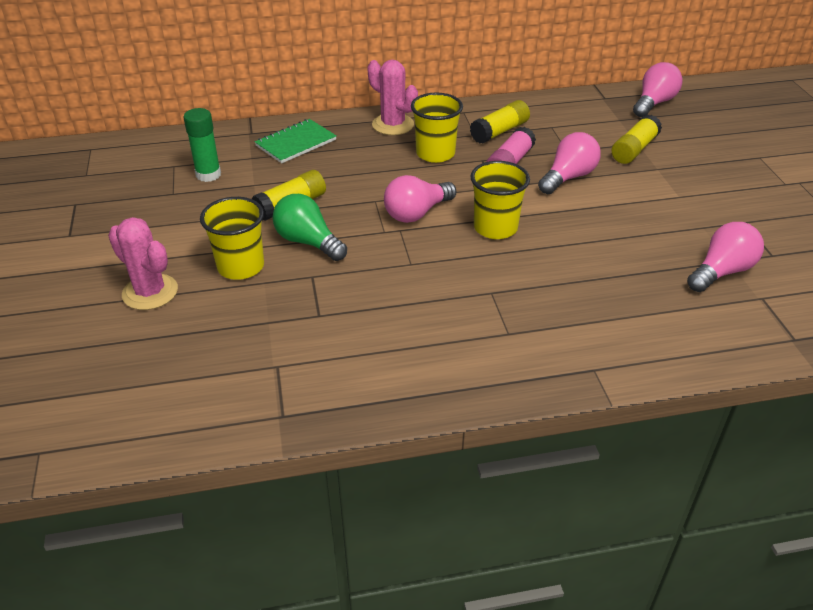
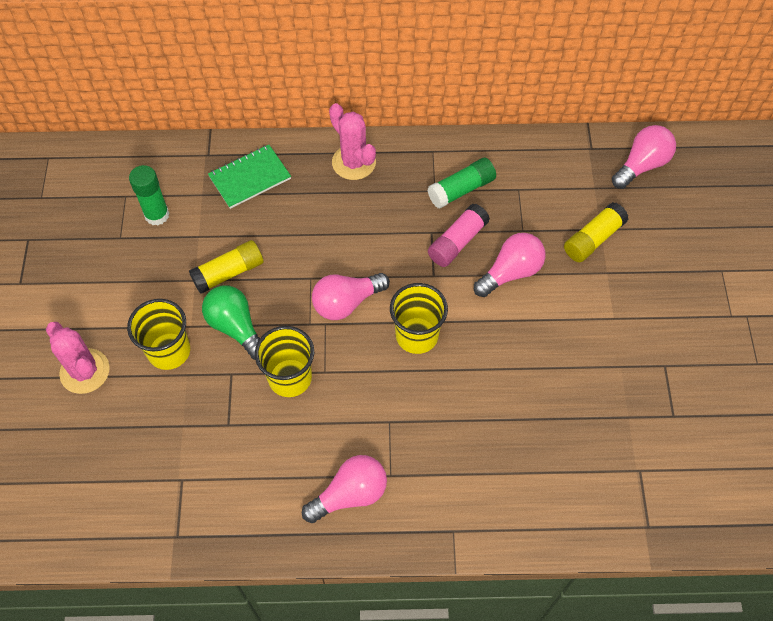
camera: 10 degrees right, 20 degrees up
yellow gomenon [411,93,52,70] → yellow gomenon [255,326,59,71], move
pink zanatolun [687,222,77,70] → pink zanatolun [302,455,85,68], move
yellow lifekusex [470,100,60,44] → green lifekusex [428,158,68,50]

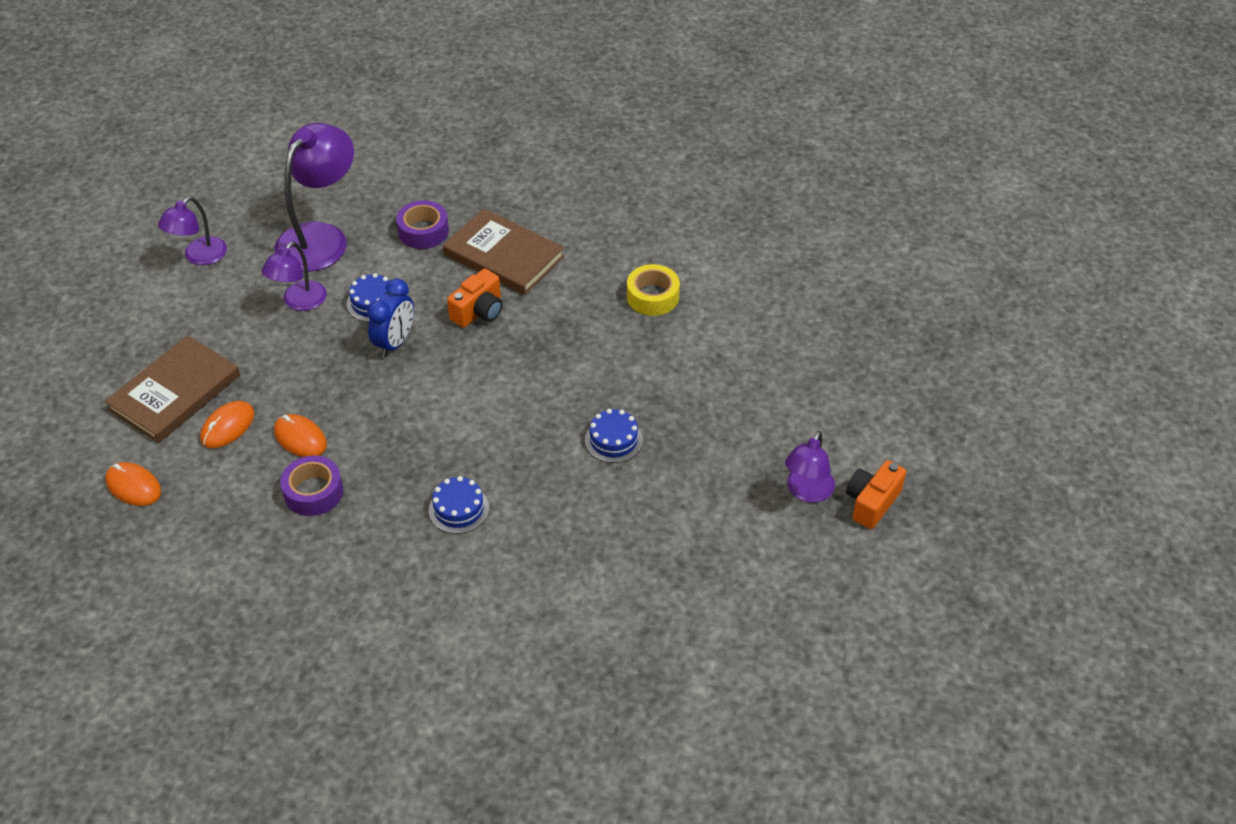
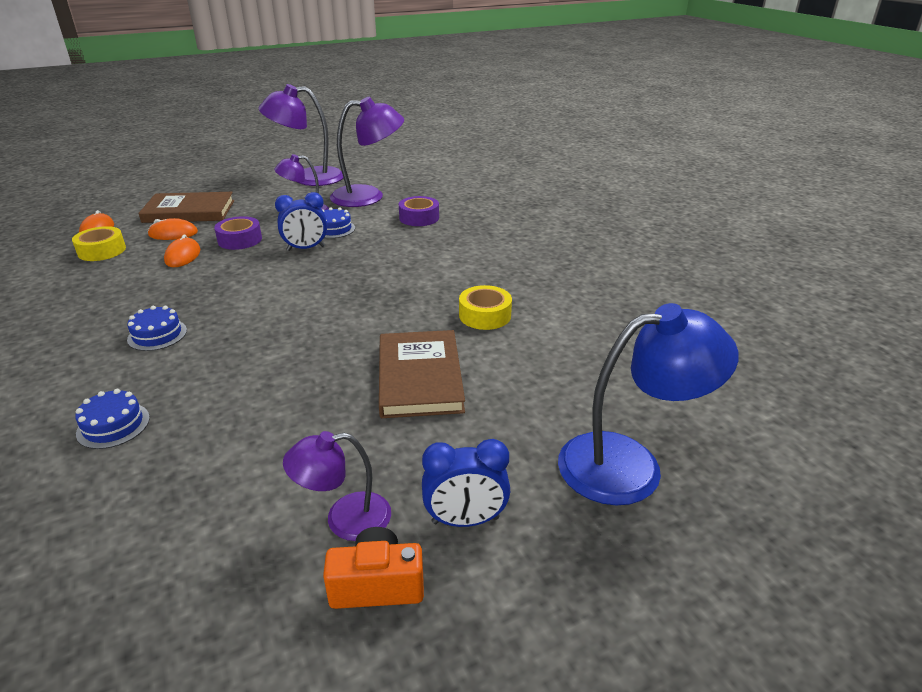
camera: 50 degrees right, 15 degrees down
- → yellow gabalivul [72,226,54,35]
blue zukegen [585,409,58,54] → blue zukegen [75,389,75,60], move
purple gabalivul [280,455,63,61] → purple gabalivul [214,216,48,34], move
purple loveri [158,197,69,68] → purple loveri [258,84,85,102], x1.73
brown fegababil [443,208,122,87] → brown fegababil [379,330,86,88], move
- → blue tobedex [422,439,88,88]
- → blue loveri [558,303,181,202]
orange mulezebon [447,269,56,59] → -

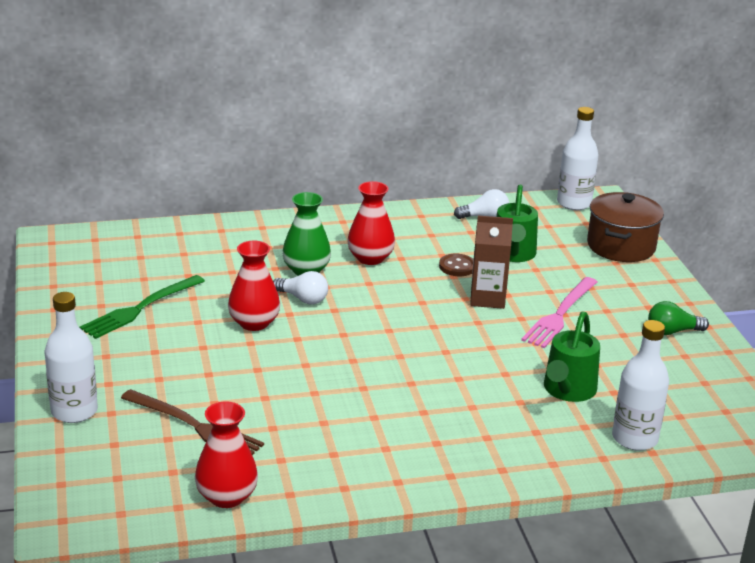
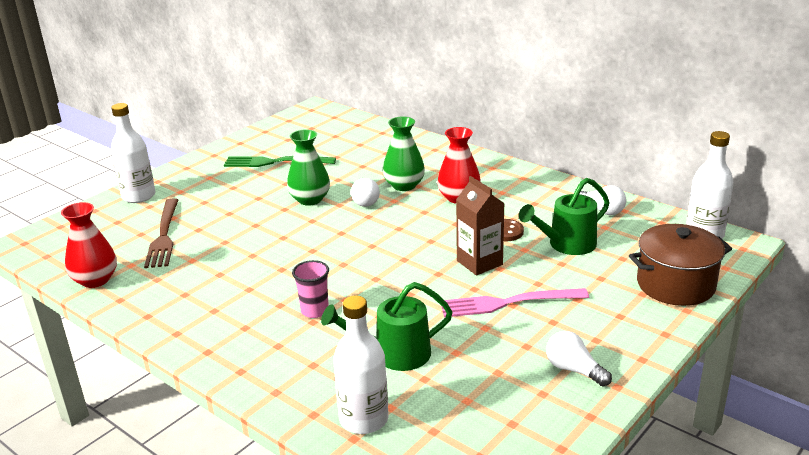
camera: 55 degrees right, 0 degrees up
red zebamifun [228,241,52,90] → green zebamifun [287,129,43,77]
- → pink gomenon [292,260,37,58]
green zanatolun [648,301,61,34] → white zanatolun [546,331,66,55]

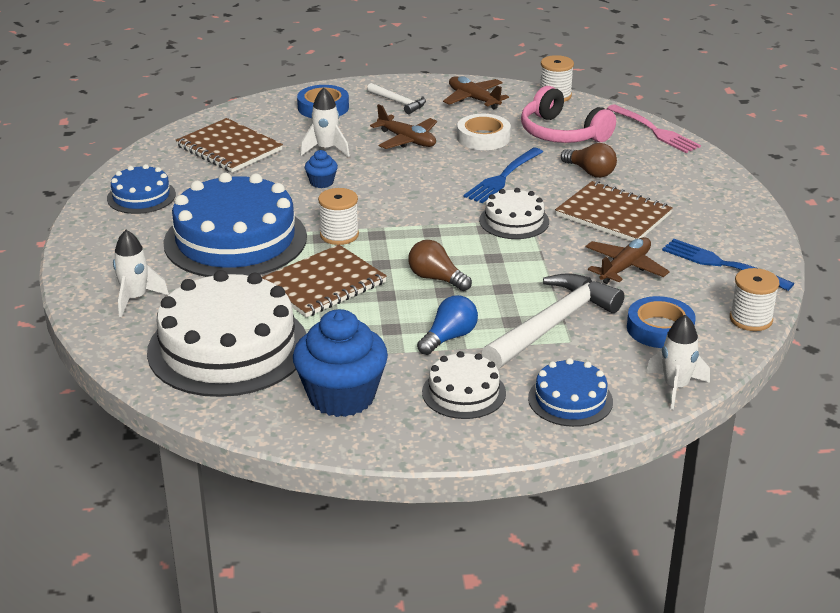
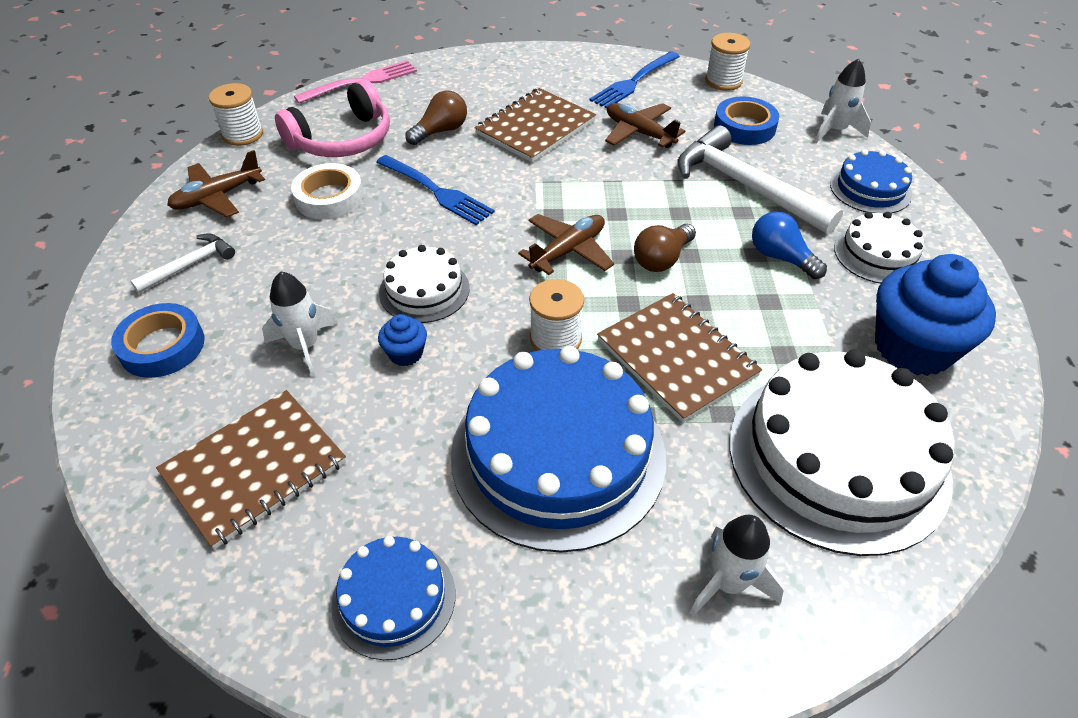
camera: 85 degrees left, 15 degrees up
white zukegen [479,188,70,51] → white zukegen [379,245,91,78], move
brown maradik [370,104,67,45] → brown maradik [518,214,96,61], move

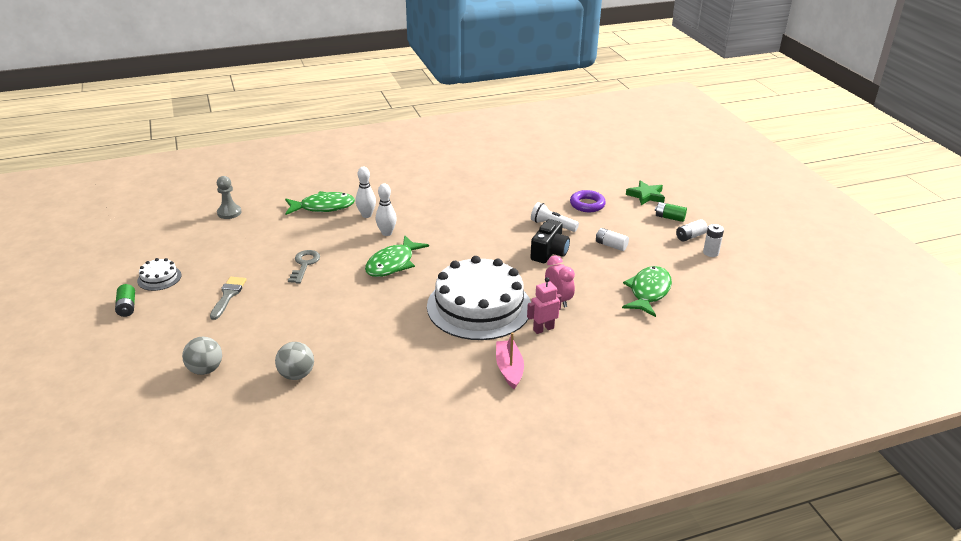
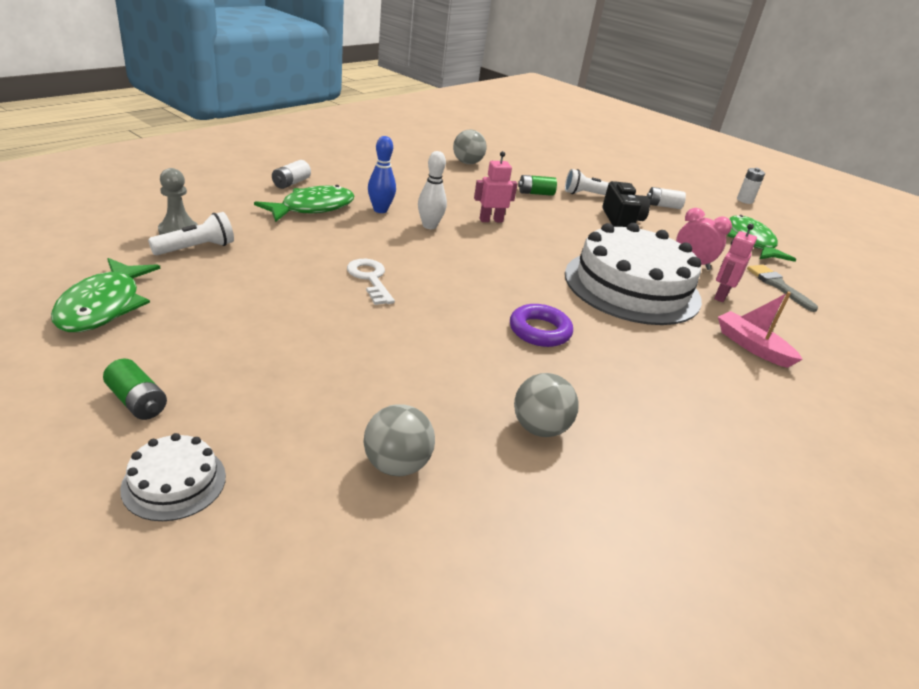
camera: 35 degrees left, 0 degrees up
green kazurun [365,235,64,42] → green kazurun [51,258,110,74], move
white zukegen [137,258,44,33] → white zukegen [120,433,106,88], move
- → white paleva [148,212,86,43]
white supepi [676,219,32,22] → white supepi [272,160,39,29], move
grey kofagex [288,250,32,33] → white kofagex [347,259,48,46]
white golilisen [356,167,20,51] → blue golilisen [368,136,28,77]
- → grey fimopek [453,129,34,35]
- → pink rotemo [474,151,44,71]
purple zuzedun [570,190,36,22] → purple zuzedun [510,304,63,43], move
green supepi [655,202,32,20] → green supepi [518,175,39,21], move
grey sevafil [210,277,37,43] → grey sevafil [747,265,71,47], move
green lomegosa [626,180,39,25] → -

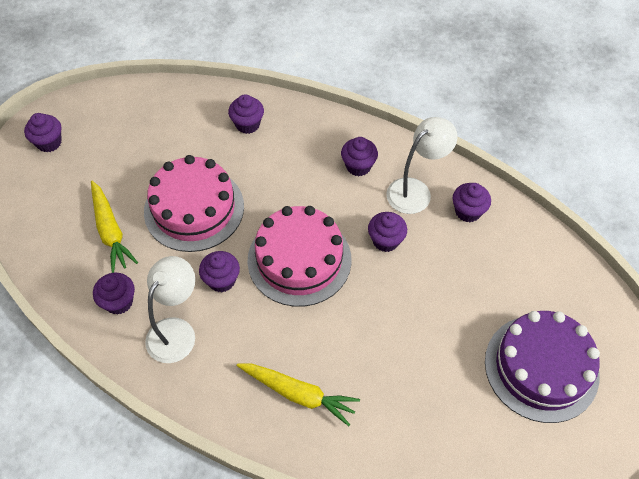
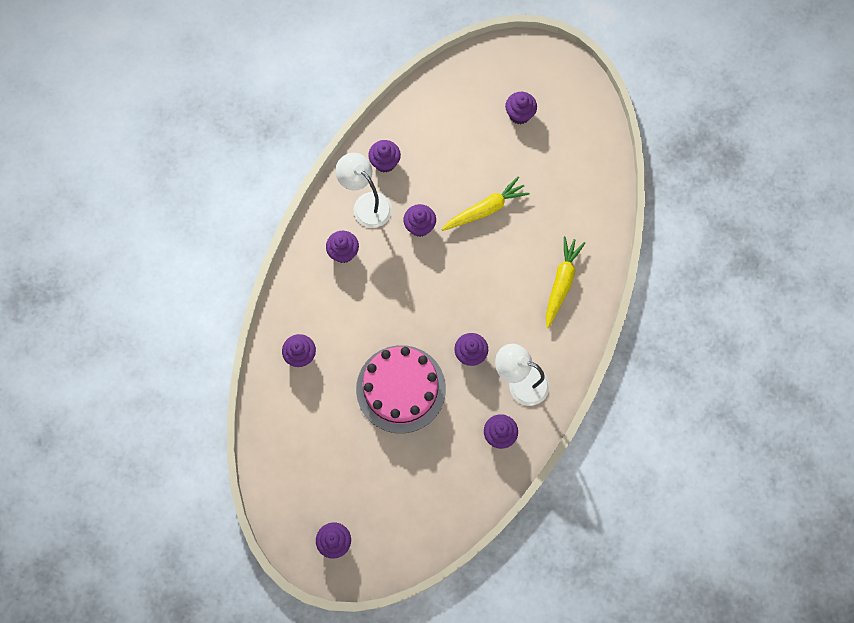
camera: 95 degrees left, 15 degrees up
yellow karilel [91,181,47,92] → yellow karilel [441,177,89,54], move
purple zukegen [485,311,115,112] → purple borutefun [505,92,32,32]
pink zukegen [247,206,105,101] → -

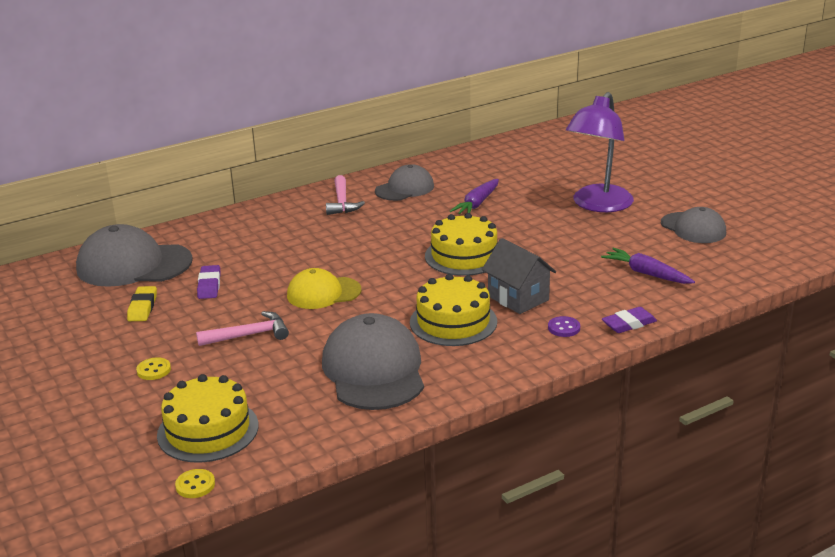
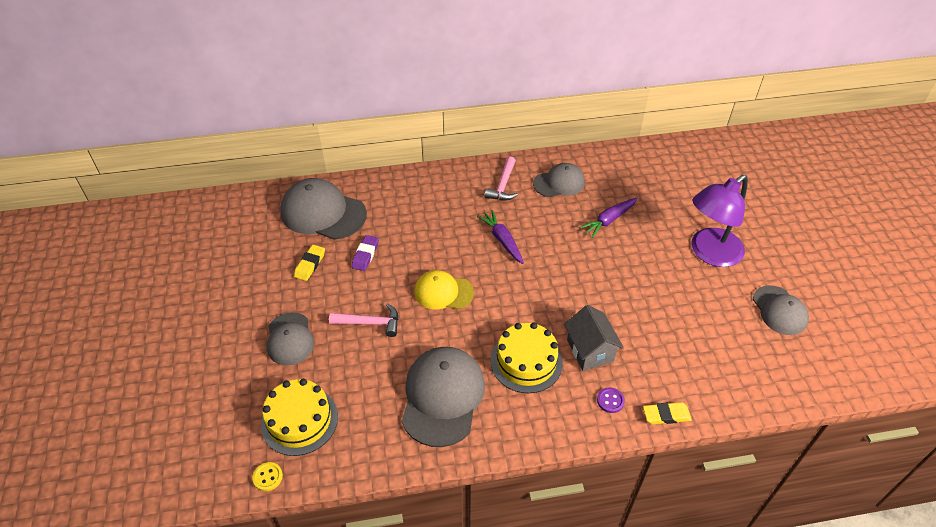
camera: 20 degrees right, 20 degrees up
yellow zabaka [136,357,35,23] → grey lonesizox [266,312,48,53]
purple karilel [601,248,94,36] → purple karilel [477,210,47,54], move
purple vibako [602,307,55,26] → yellow vibako [643,402,49,22]
yellow zukegen [425,213,73,63] → -

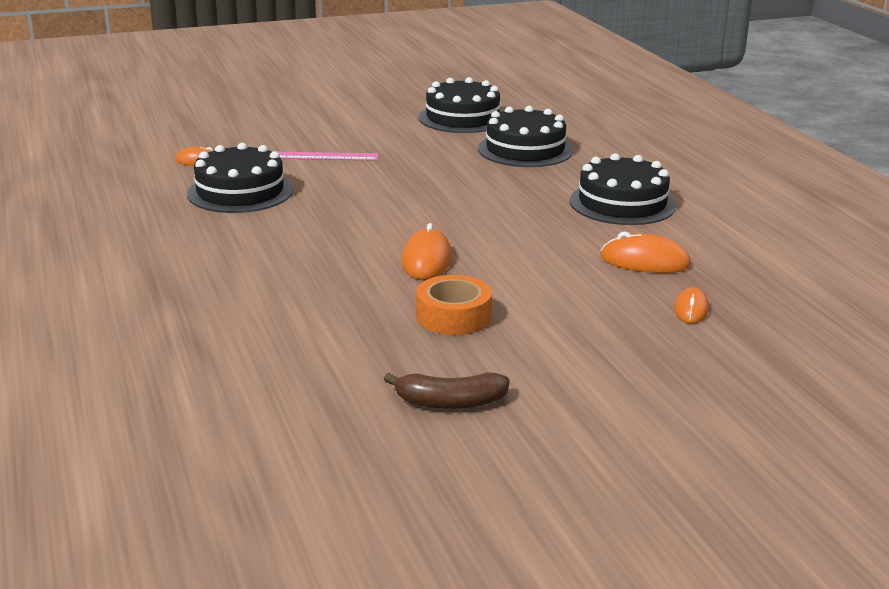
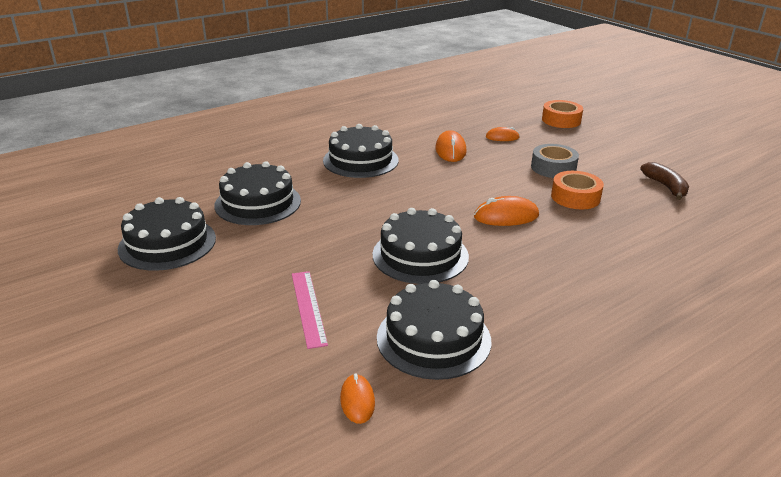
camera: 105 degrees left, 5 degrees up
- → black zukegen [373,208,96,76]
- → grey gabalivul [531,144,48,34]
- → orange gabalivul [542,100,41,28]

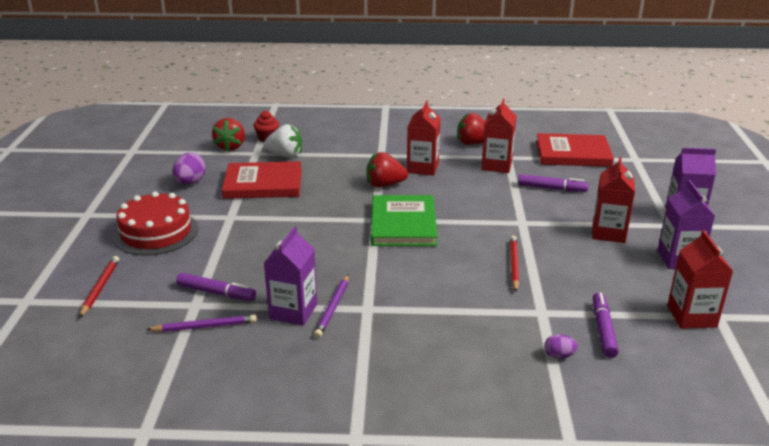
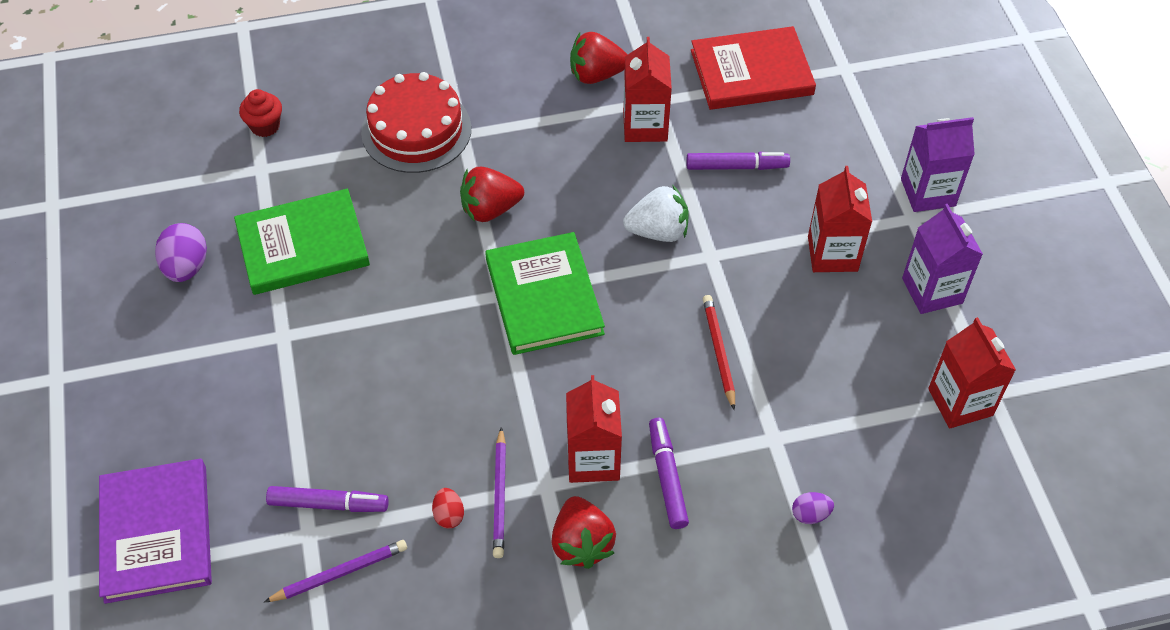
camera: 15 degrees left, 25 degrees up
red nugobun [80,256,39,61] → purple fegababil [99,458,113,146]
red fegababil [222,161,80,38] → green fegababil [234,189,136,106]
red zukegen [114,191,84,65] → red zukegen [361,72,111,101], move
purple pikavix [264,226,53,100] → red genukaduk [432,488,32,41]
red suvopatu [212,118,33,33] → red suvopatu [551,496,65,73], move
red pikavix [407,101,33,75] → red pikavix [566,375,56,108], move
white suvopatu [264,124,38,34] → white suvopatu [623,185,66,57], move
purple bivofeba [593,292,26,66] → purple bivofeba [649,418,40,111], move

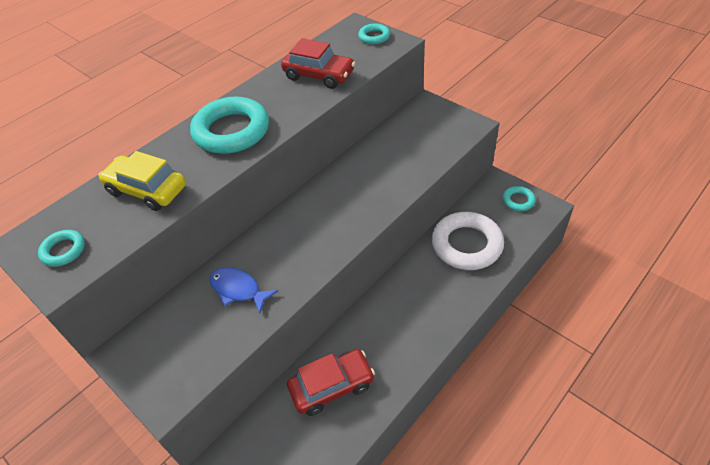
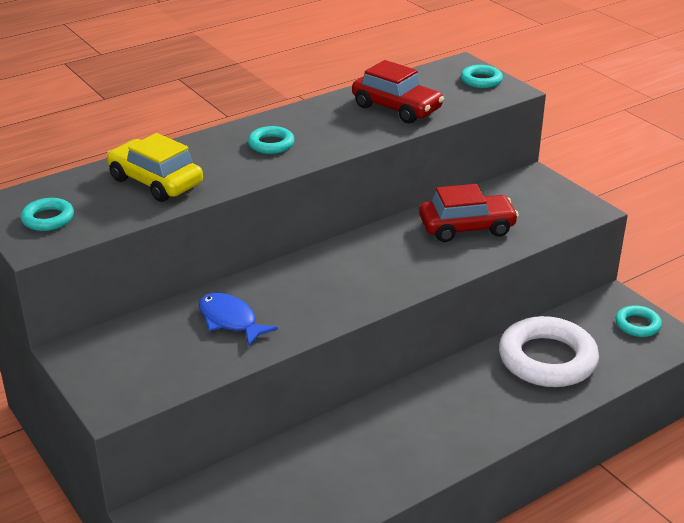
camera: 10 degrees right, 15 degrees down
turquoise zuzedun [190,97,79,57] → turquoise zuzedun [248,126,47,28], x0.48
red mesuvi [287,349,88,67] → red mesuvi [419,184,100,58], move

